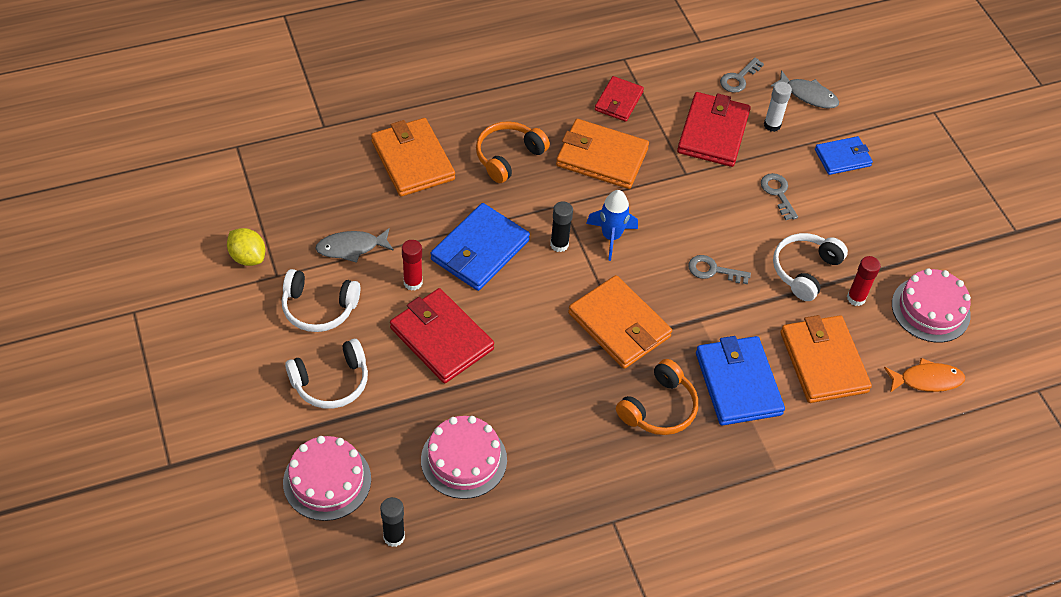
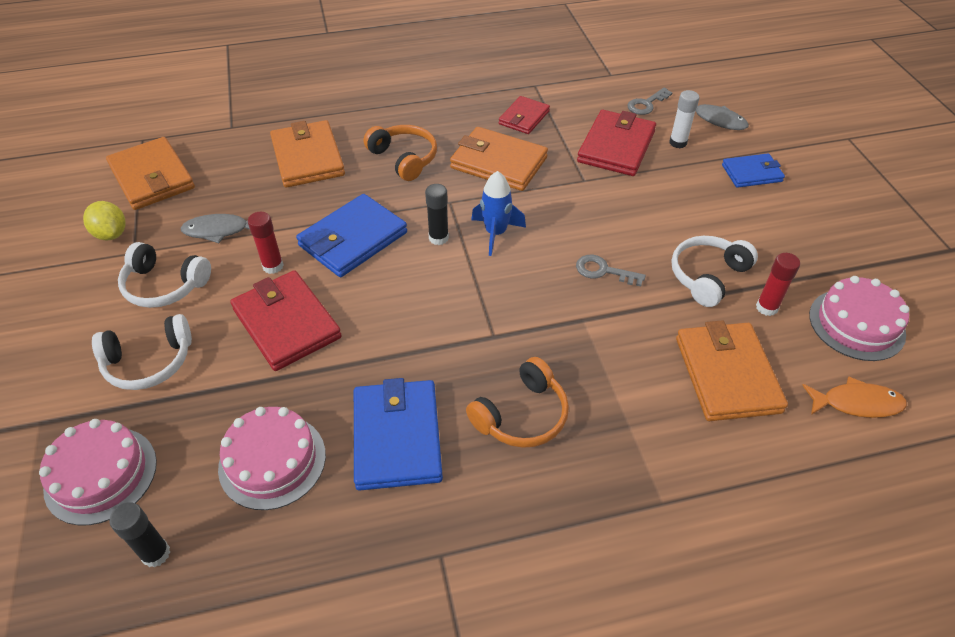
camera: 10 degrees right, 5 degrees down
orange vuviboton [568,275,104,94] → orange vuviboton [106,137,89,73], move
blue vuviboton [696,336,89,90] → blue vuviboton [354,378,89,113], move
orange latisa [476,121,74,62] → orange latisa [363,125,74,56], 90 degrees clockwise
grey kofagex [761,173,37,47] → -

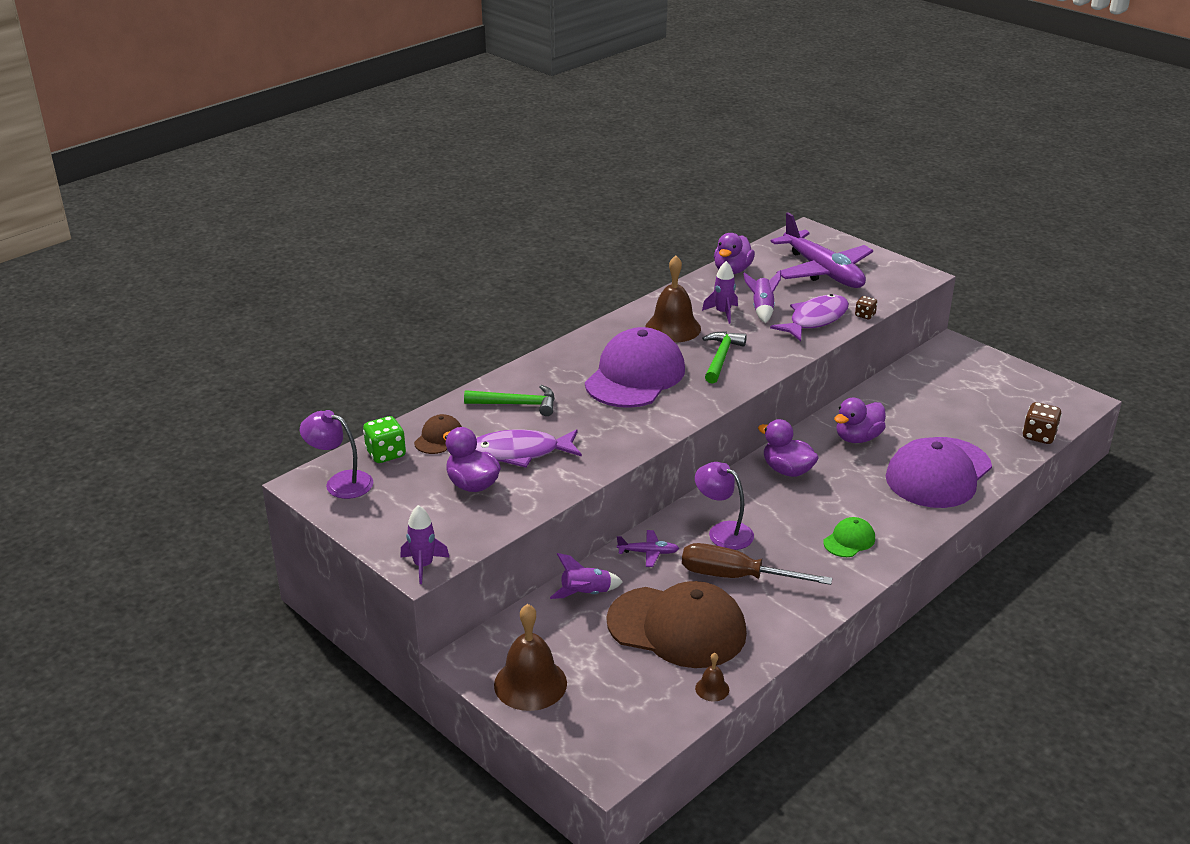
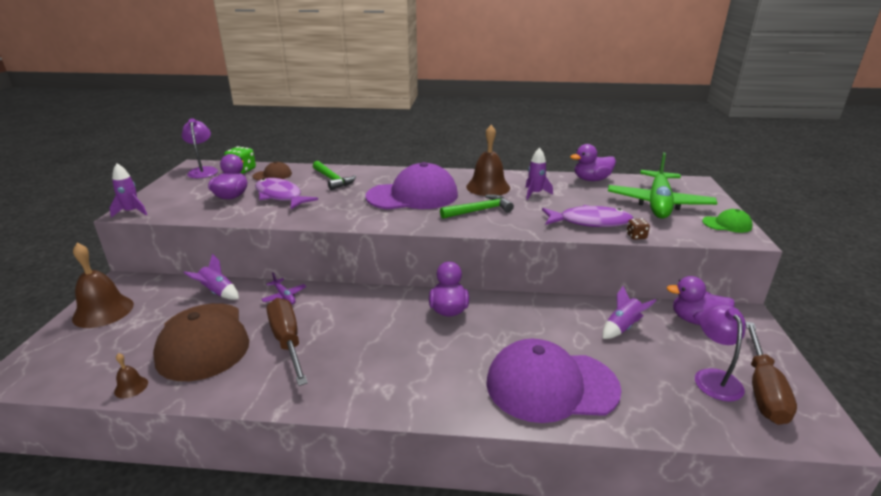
camera: 50 degrees right, 5 degrees down
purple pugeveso [743,270,38,53] → purple pugeveso [602,286,55,53], move
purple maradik [771,212,102,76] → green maradik [608,152,109,66]
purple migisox [834,397,52,46] → purple migisox [667,276,68,49], move
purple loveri [695,462,59,88] → purple loveri [695,305,51,97], move
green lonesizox [823,517,52,40] → green lonesizox [702,209,51,24], move
- → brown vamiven [745,322,52,103]
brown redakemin [1022,402,40,42] → -

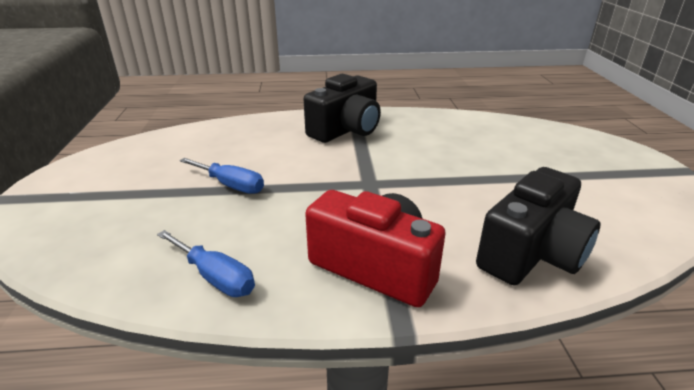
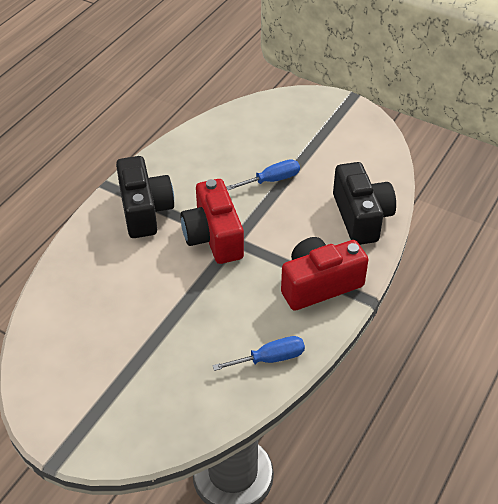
camera: 55 degrees left, 15 degrees up
- → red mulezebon [181,179,63,85]
blue vamiven [179,158,85,36] → blue vamiven [226,159,74,31], move

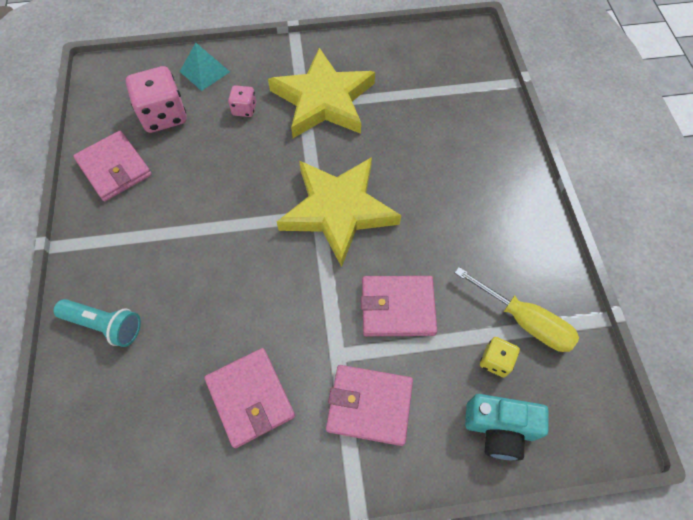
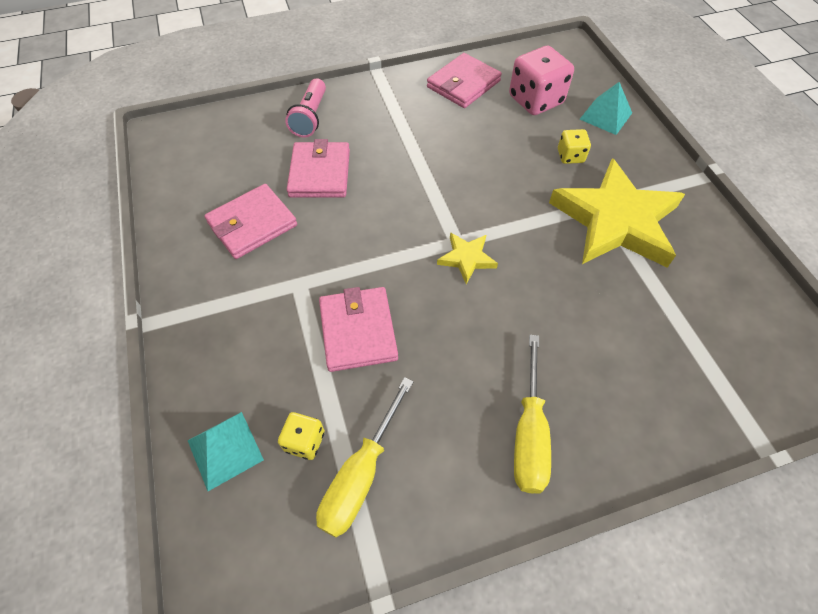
camera: 80 degrees right, 5 degrees down
turquoise mulezebon [465,394,83,66] → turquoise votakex [188,412,76,79]
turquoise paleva [53,299,88,48] → pink paleva [285,78,41,60]
pink vuviboton [326,365,87,81] → pink vuviboton [287,139,63,59], move
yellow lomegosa [276,157,125,110] → yellow lomegosa [437,232,61,52], x0.44
- → yellow vamiven [514,335,37,158]
pink redakemin [228,85,28,32] → yellow redakemin [558,129,33,35]

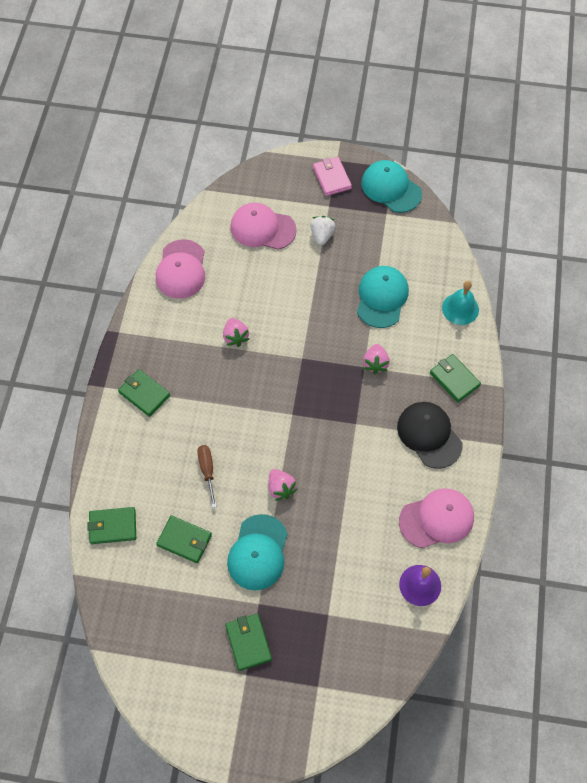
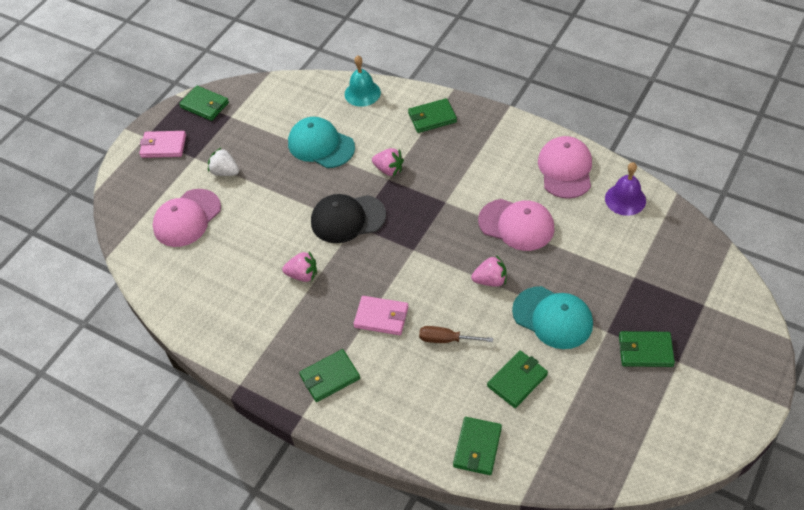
camera: 65 degrees left, 10 degrees down
turquoise lonesizox [361,160,61,53] → green vuviboton [179,86,50,35]
black lonesizox [397,402,65,67] → black lonesizox [311,194,75,49], move
- → pink vuviboton [353,296,56,39]
pink lonesizox [156,239,49,60] → pink lonesizox [478,199,77,52], move

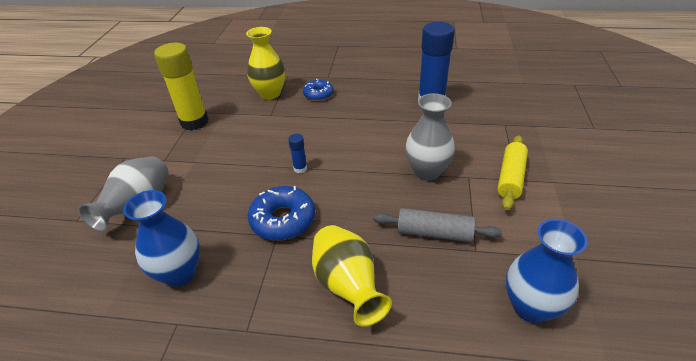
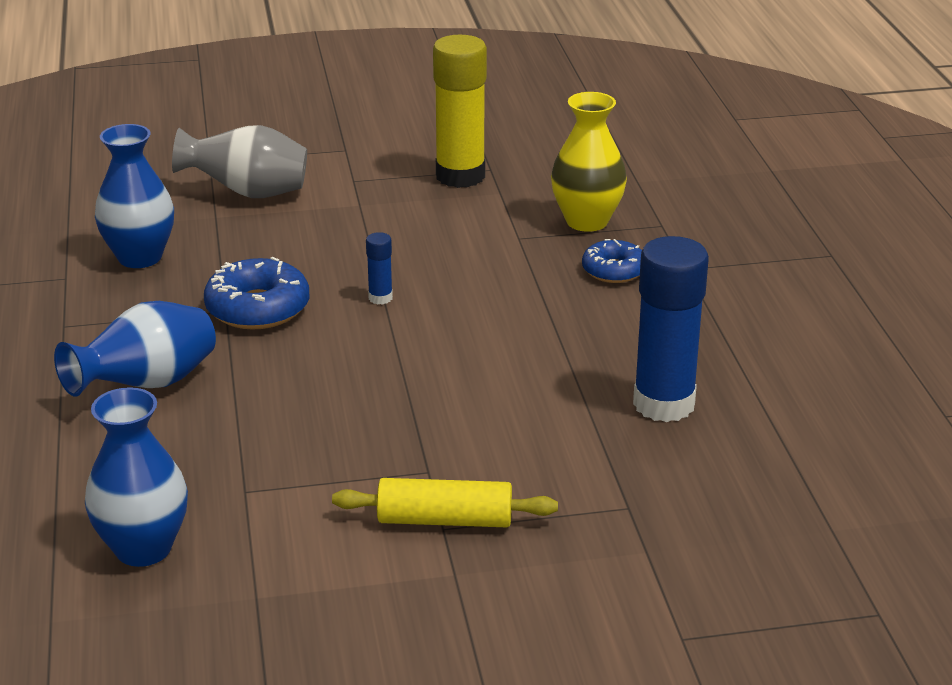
camera: 70 degrees right, 10 degrees down
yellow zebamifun [312,225,80,101] → blue zebamifun [54,301,162,95]
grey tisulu [373,208,129,34] → -
grey zebamifun [405,93,50,88] → -

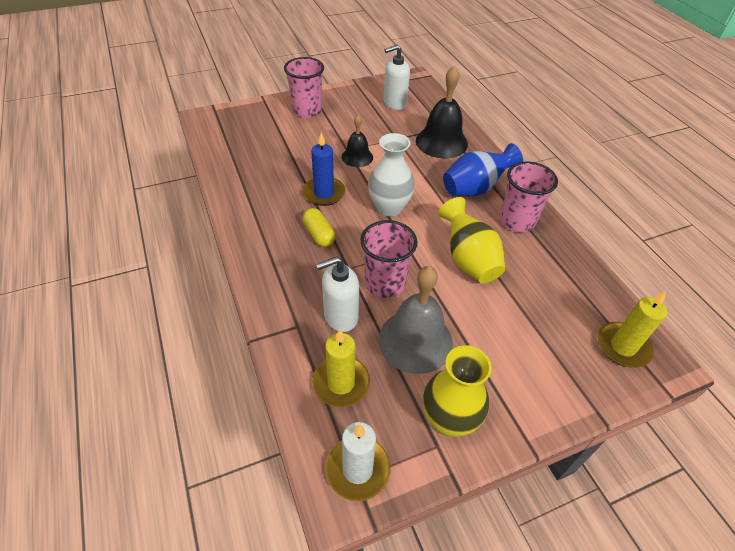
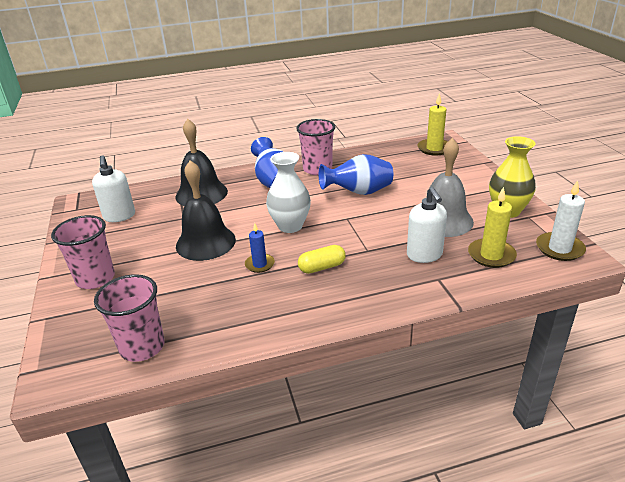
camera: 80 degrees left, 15 degrees down
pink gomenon [360,220,58,78] → pink gomenon [94,274,71,88], move
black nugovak [342,114,31,53] → black nugovak [176,160,60,101], x1.71
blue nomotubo [303,132,42,74] → blue nomotubo [245,223,30,50], x0.65
yellow zebamifun [438,197,67,86] → blue zebamifun [319,154,74,41]

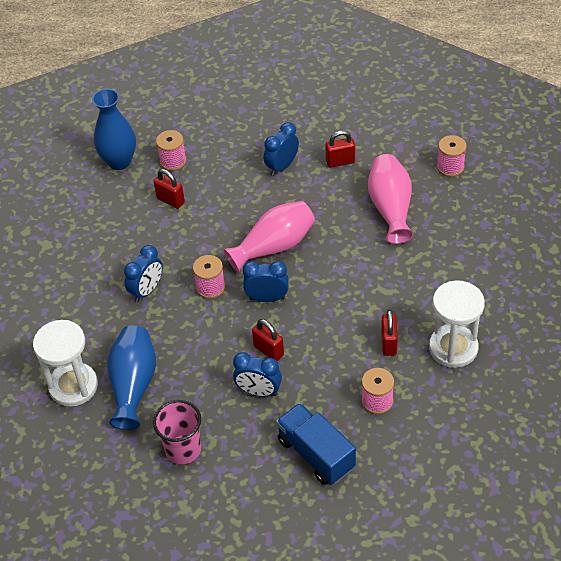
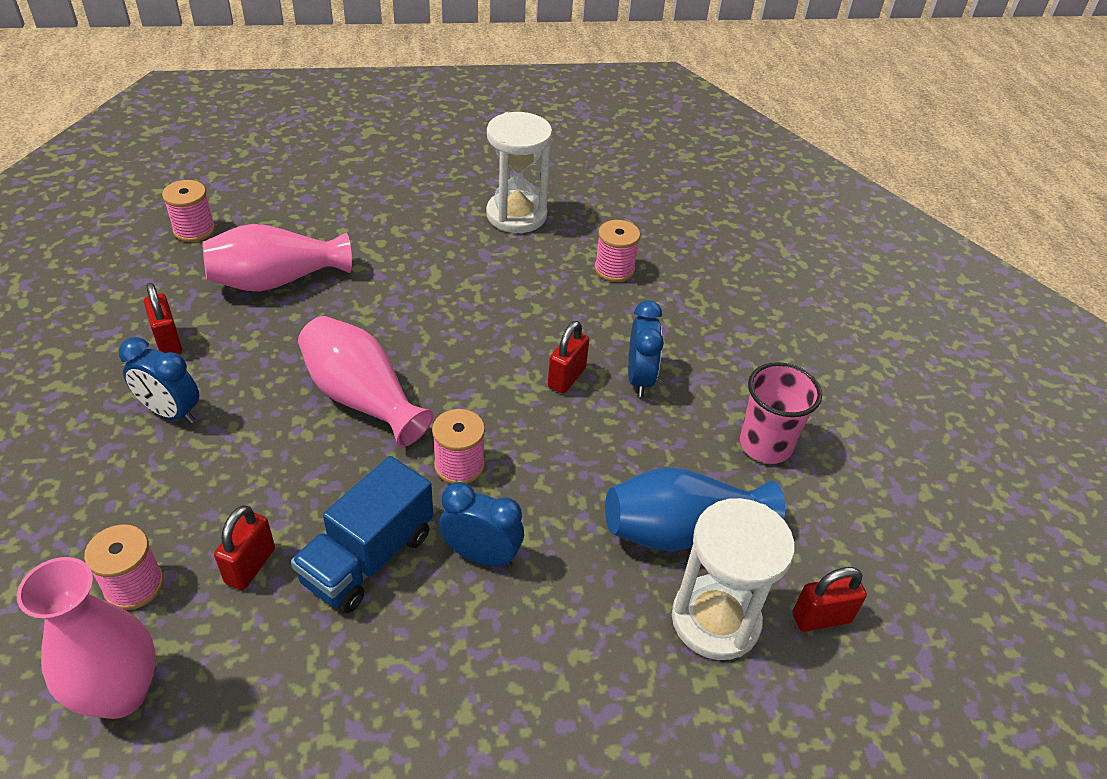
camera: 110 degrees left, 5 degrees down
blue zebamifun [92,89,44,81] → pink zebamifun [17,557,139,162]
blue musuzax [276,403,80,82] → blue musuzax [291,456,142,157], move
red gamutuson [381,310,17,46] → red gamutuson [792,567,75,65], move
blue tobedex [243,261,46,41] → -

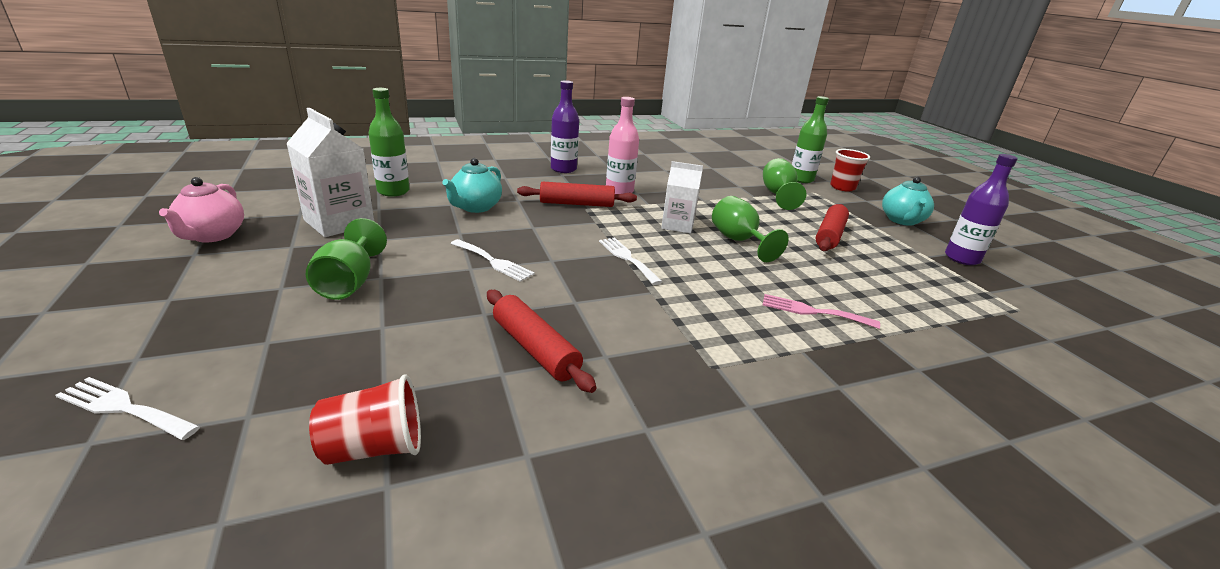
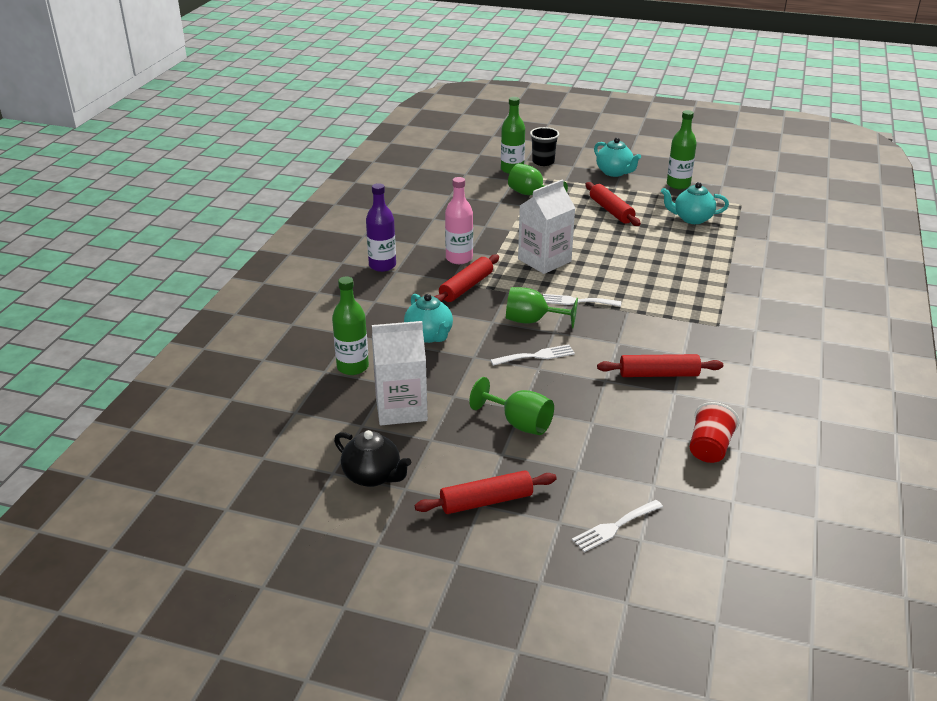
camera: 50 degrees left, 5 degrees up
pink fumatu [159,177,85,65] → black fumatu [334,430,77,57]
- → red tisulu [415,470,142,44]
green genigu [712,196,77,66] → green genigu [506,287,72,41], move
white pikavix [661,161,42,73] → white pikavix [518,179,57,95], x1.52
red gomenon [830,149,40,43] → black gomenon [530,127,29,39]
- → turquoise fumatu [661,182,68,42]
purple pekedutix [945,154,72,111] → green pekedutix [667,110,30,79]
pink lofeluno [763,294,117,35] → -

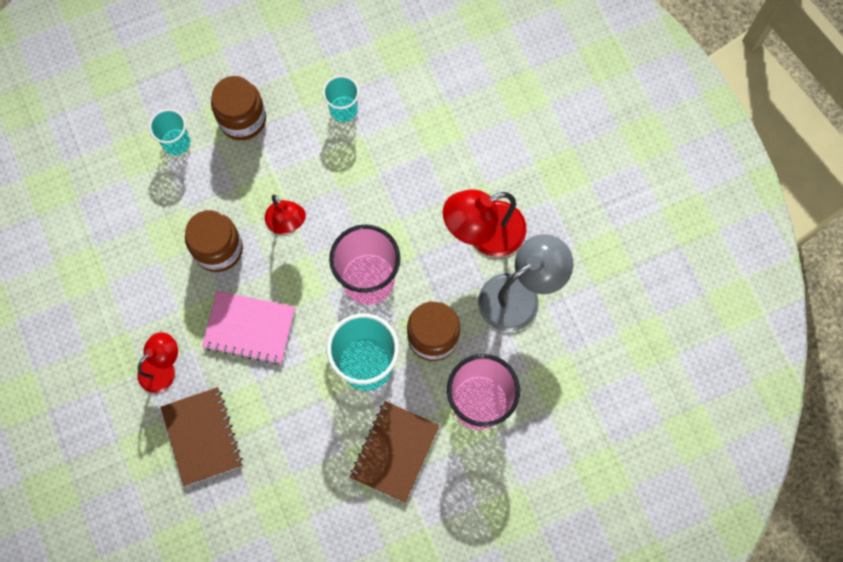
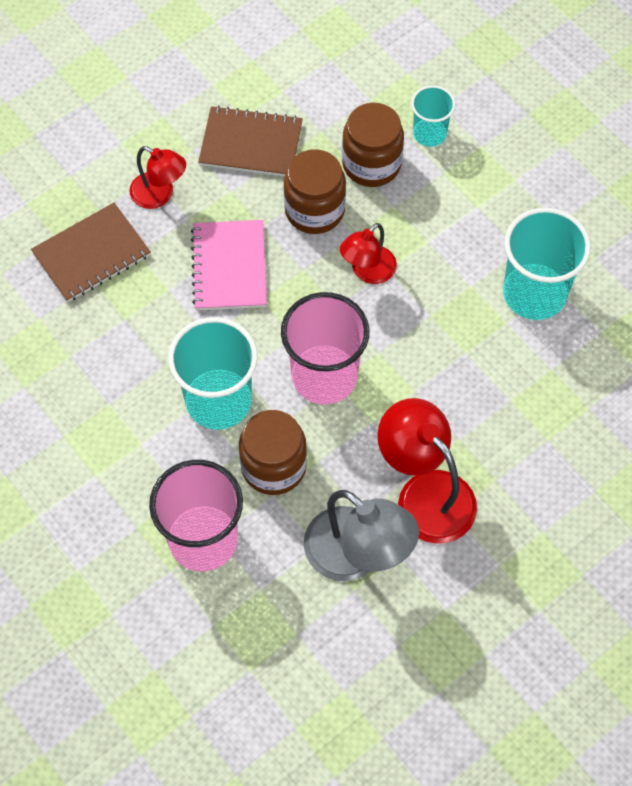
camera: 75 degrees right, 10 degrees down
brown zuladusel [350,401,90,102] → brown zuladusel [198,106,105,70], move
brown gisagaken [211,76,55,64] → brown gisagaken [342,103,62,84], move
turquoise gomenon [323,75,36,47] → turquoise gomenon [503,208,88,112], x1.80

